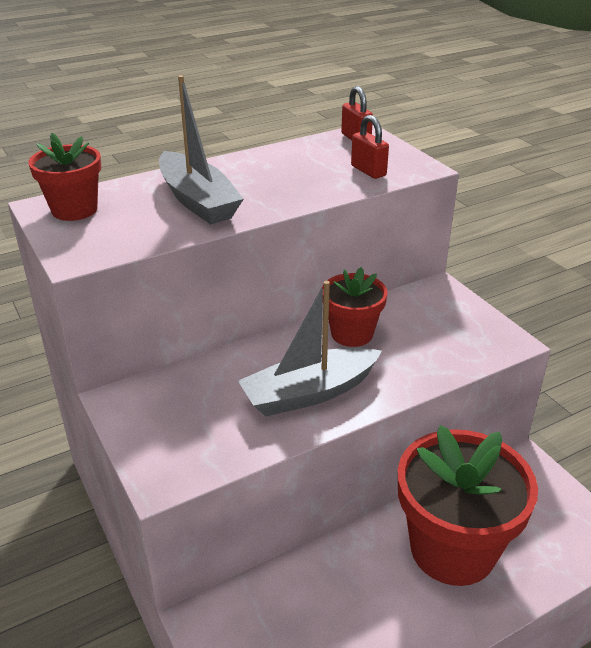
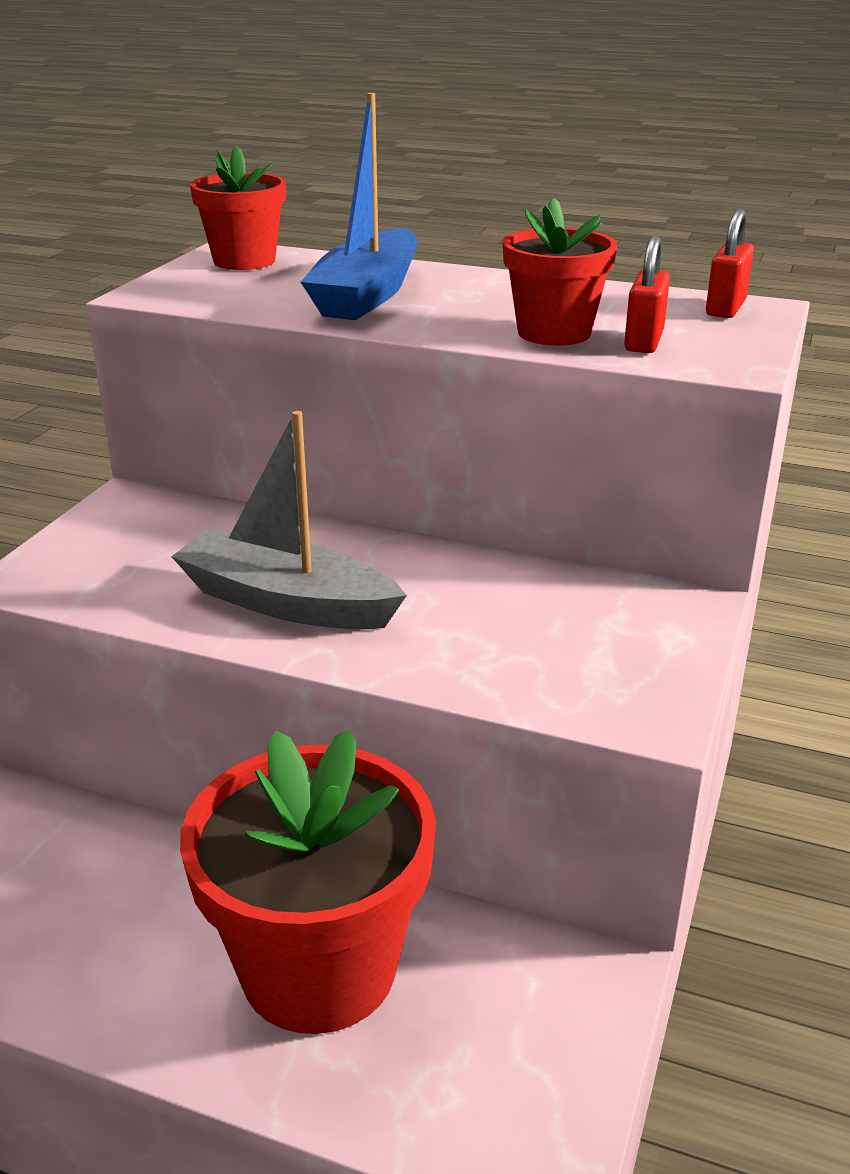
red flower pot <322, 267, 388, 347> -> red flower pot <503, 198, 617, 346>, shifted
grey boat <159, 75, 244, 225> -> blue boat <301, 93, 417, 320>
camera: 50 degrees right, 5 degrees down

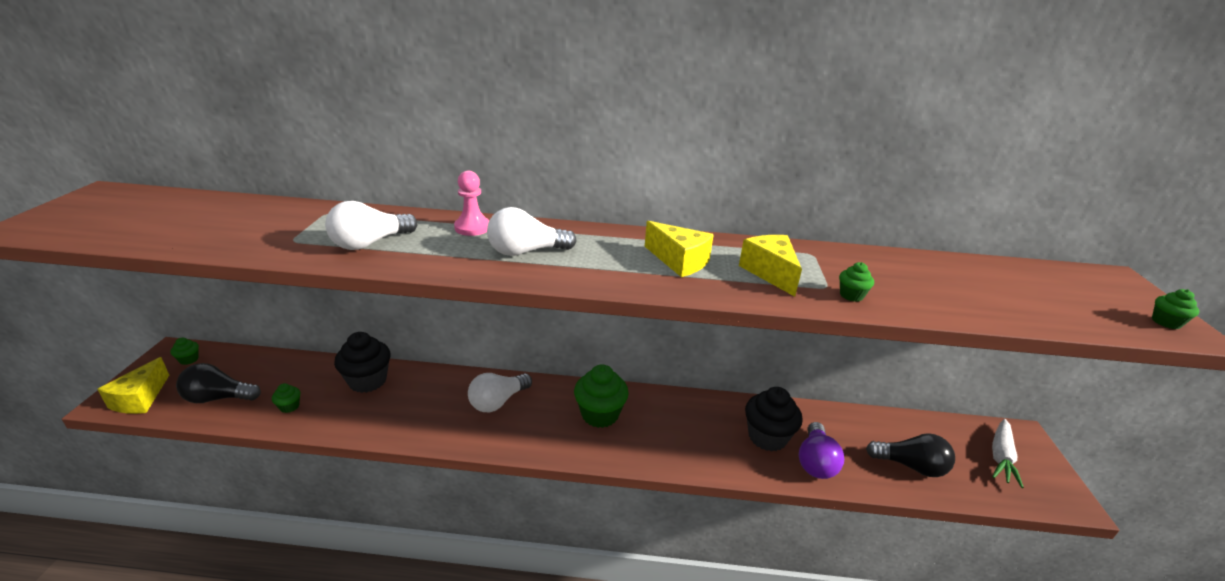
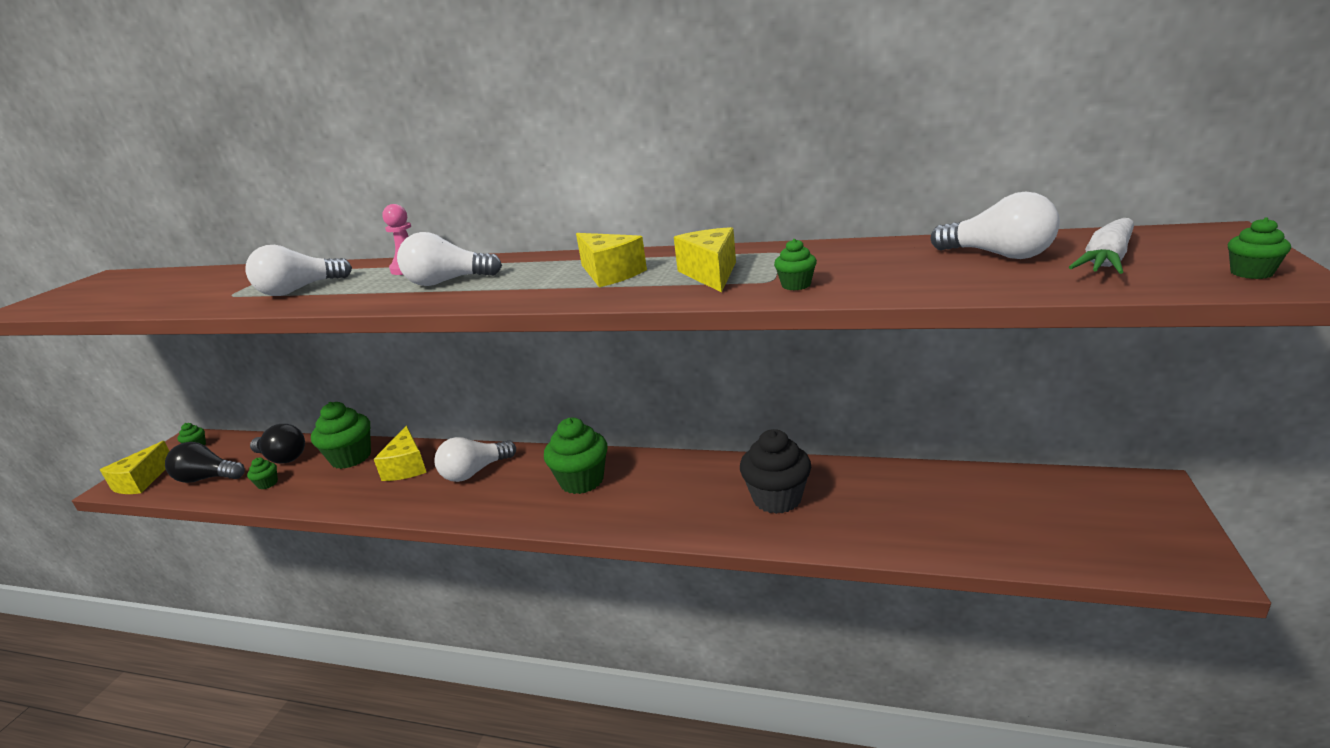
purple light bulb <799, 422, 844, 479> -> none
none -> yellow cheese <374, 426, 427, 481>
none -> white light bulb <931, 191, 1060, 259>
black light bulb <866, 433, 955, 477> -> black light bulb <250, 424, 305, 464>, shifted
white carrot <992, 419, 1024, 488> -> white carrot <1069, 218, 1134, 274>, shifted
black cupcake <334, 332, 390, 393> -> green cupcake <311, 402, 371, 469>
camera: 15 degrees right, 5 degrees down

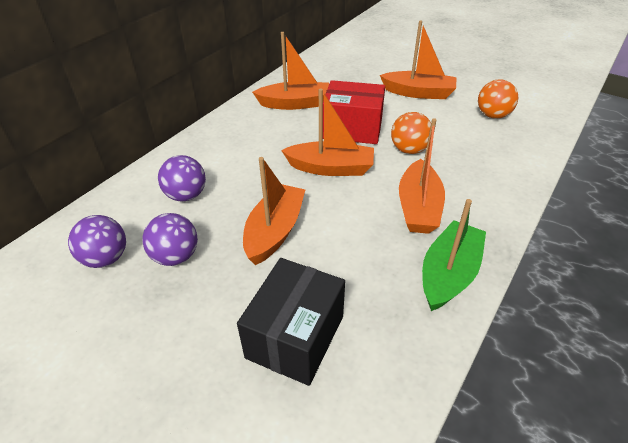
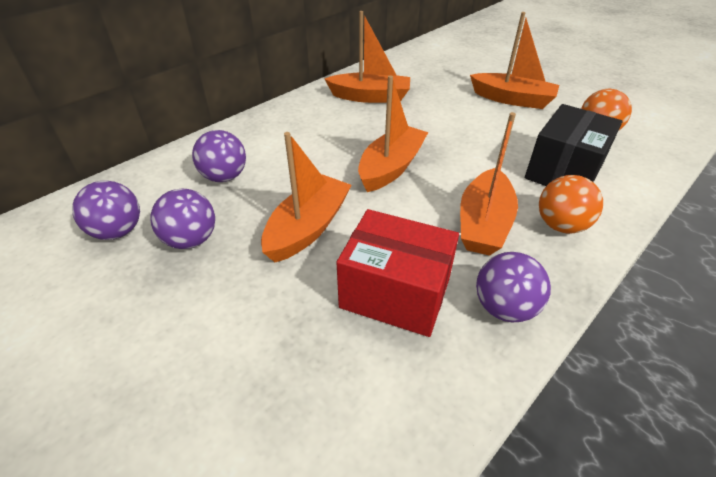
black box <237, 258, 345, 386> -> black box <525, 104, 623, 186>, shifted
red box <323, 80, 385, 144> -> red box <336, 209, 459, 337>, shifted
orange ball <391, 112, 431, 154> -> orange ball <539, 175, 603, 234>, shifted
green boat <422, 199, 486, 311> -> purple ball <476, 252, 551, 322>
orange boat <281, 89, 374, 176> -> orange boat <358, 75, 428, 192>, 75 degrees counterclockwise
camera: 10 degrees right, 0 degrees up

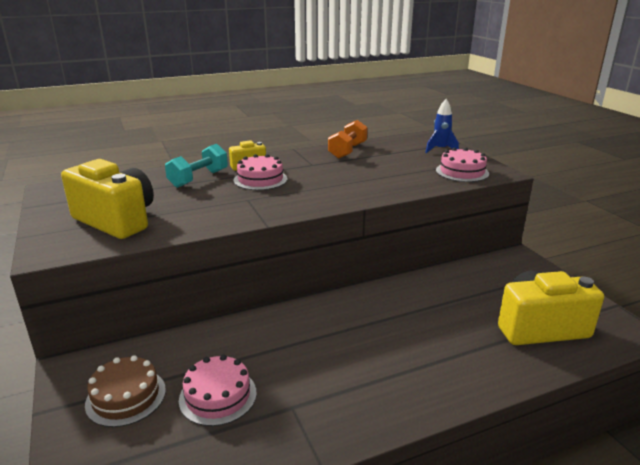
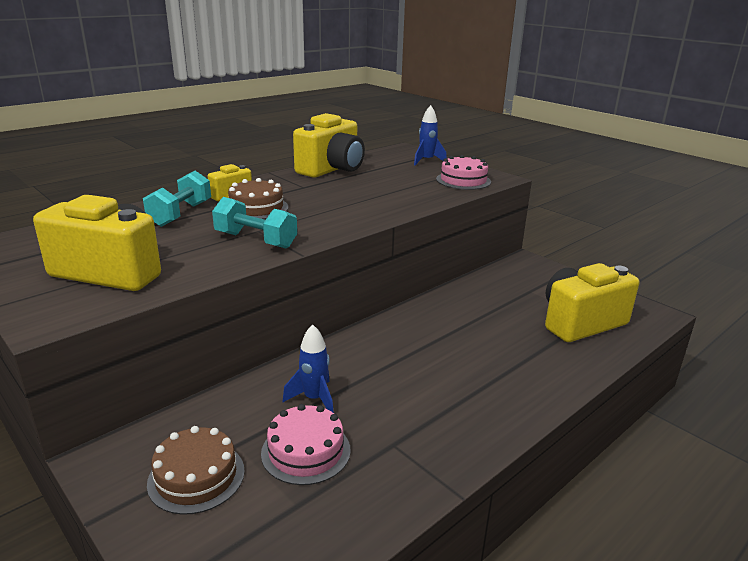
none -> turquoise dumbbell <212, 197, 297, 249>
none -> blue rocket <283, 324, 334, 413>
orange dumbbell <328, 120, 367, 159> -> yellow camera <293, 113, 365, 178>
pink cake <233, 154, 287, 190> -> brown cake <228, 178, 289, 219>
camera: 20 degrees left, 0 degrees up

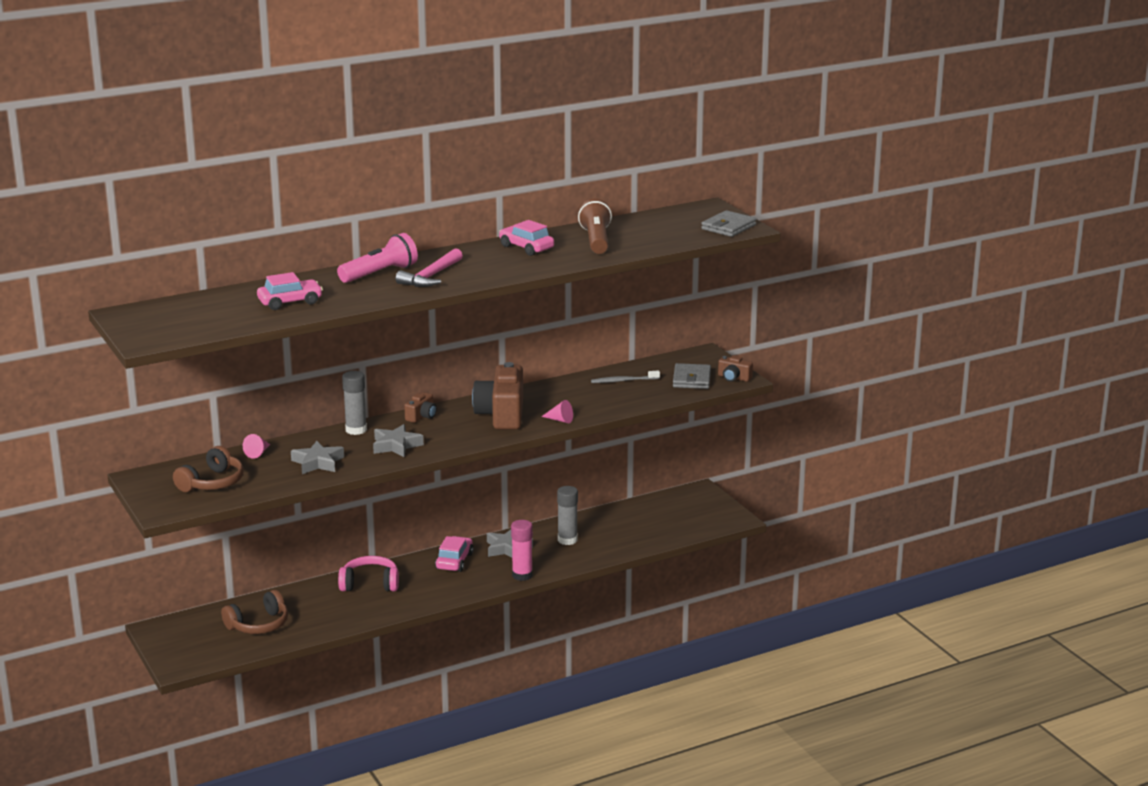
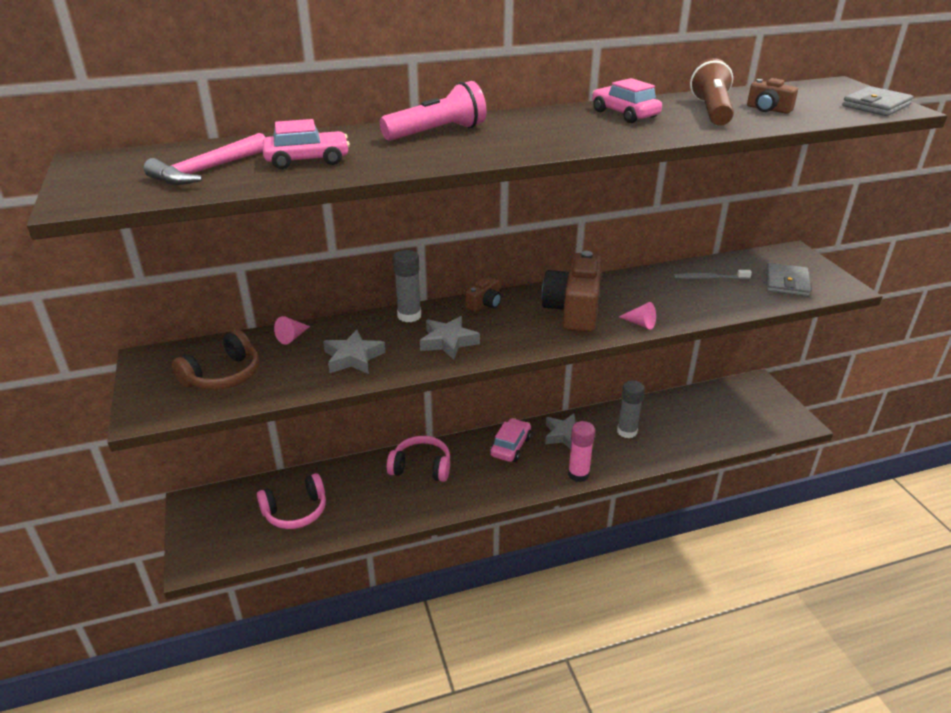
pink hammer <395, 248, 463, 287> -> pink hammer <144, 133, 266, 185>, shifted
brown camera <718, 355, 753, 382> -> brown camera <747, 78, 798, 114>, shifted
brown headphones <221, 590, 288, 634> -> pink headphones <257, 473, 326, 529>
camera: 10 degrees right, 10 degrees up

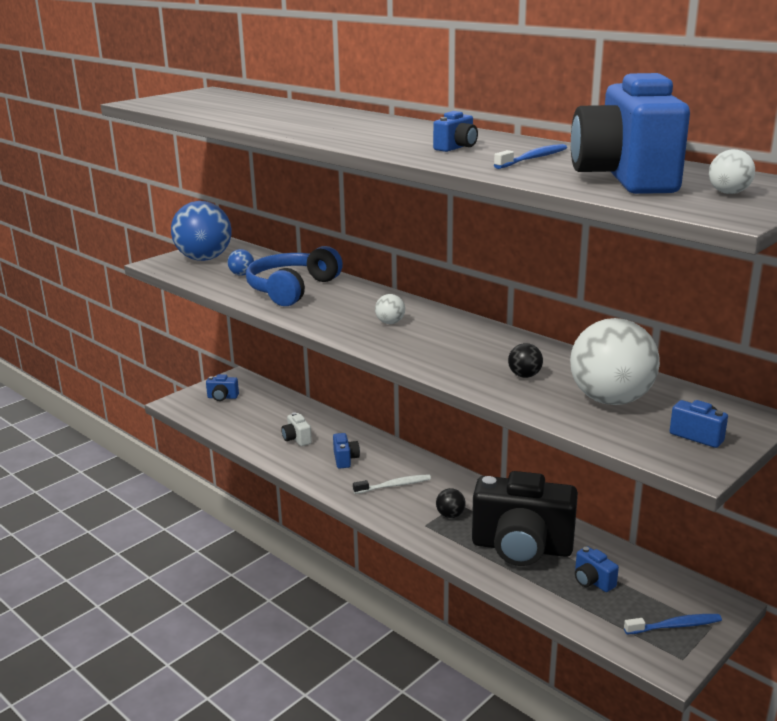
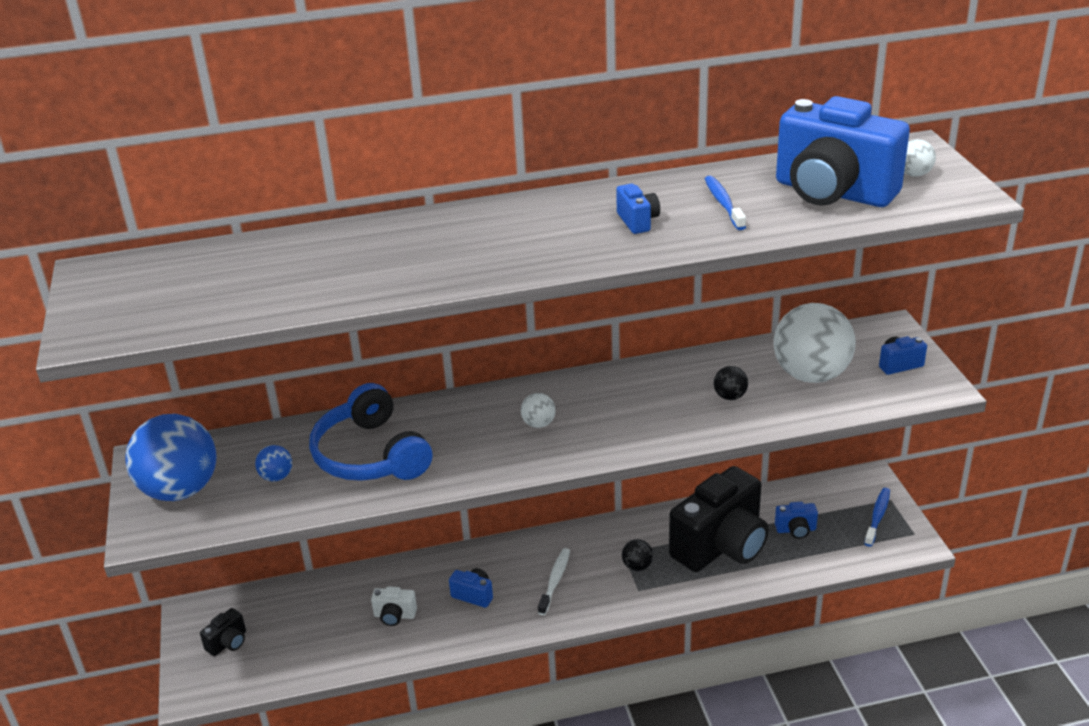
blue camera <206, 374, 239, 401> -> black camera <200, 608, 246, 656>
camera: 55 degrees left, 10 degrees up

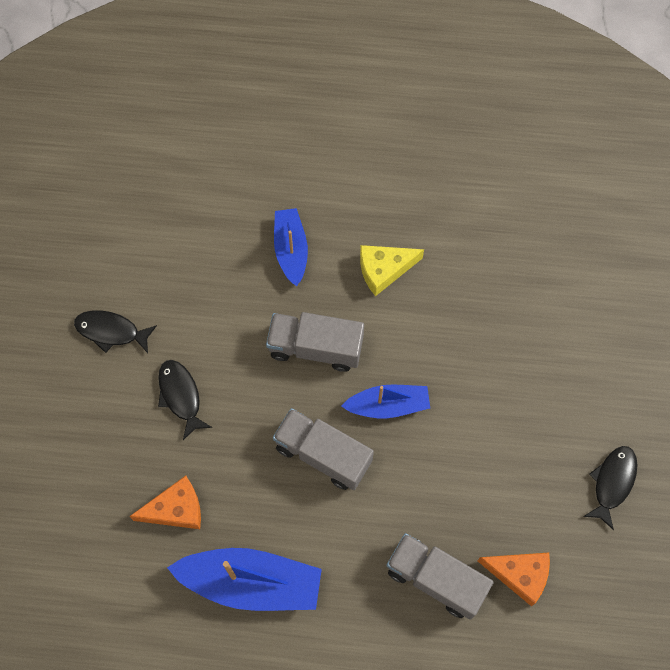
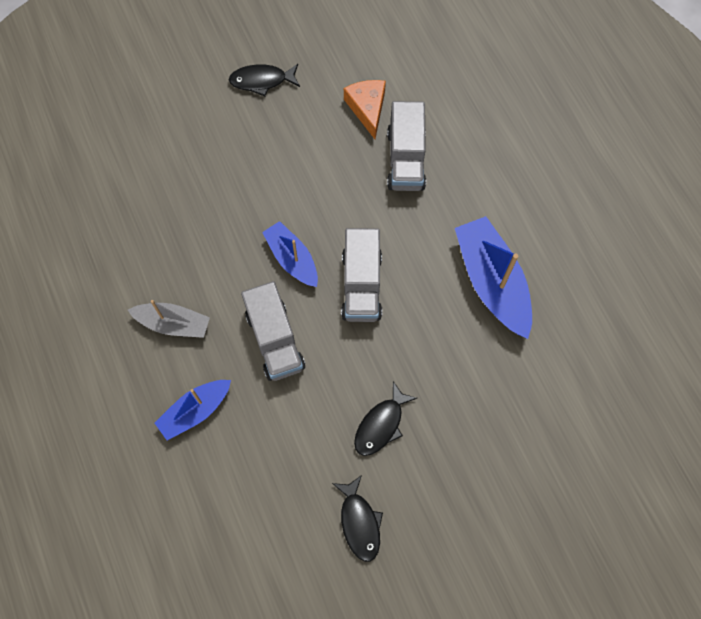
orange cheese <129, 476, 201, 529> -> none
yellow cheese <360, 245, 424, 296> -> grey boat <128, 300, 210, 338>
camera: 120 degrees left, 0 degrees up

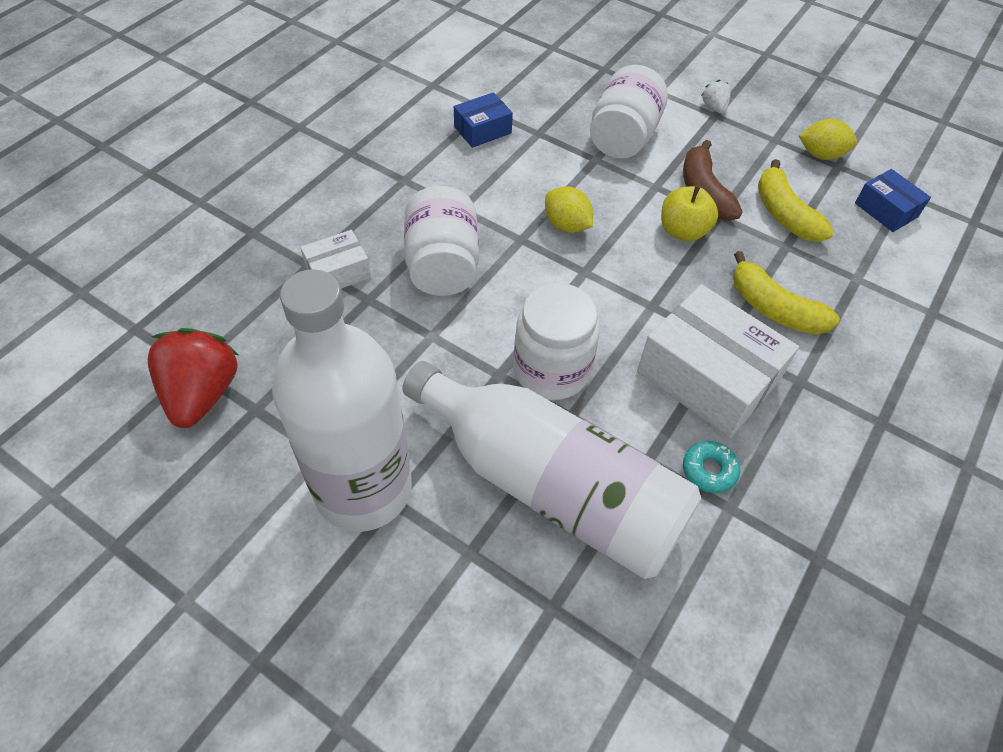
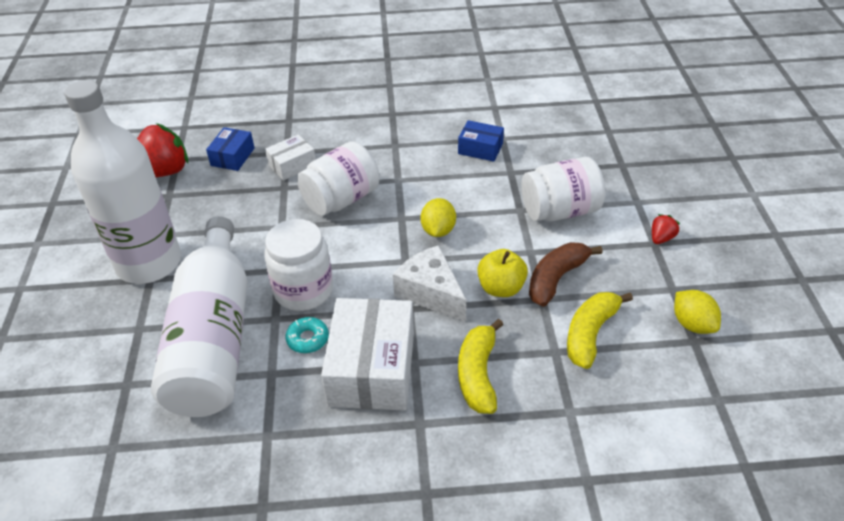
none -> white cheese <393, 245, 466, 322>
turquoise donut <683, 441, 740, 493> -> turquoise donut <286, 317, 329, 353>, shifted
blue box <855, 169, 931, 232> -> blue box <206, 127, 255, 171>, shifted
white strawberry <701, 80, 731, 114> -> red strawberry <652, 214, 680, 244>
white box <300, 230, 371, 289> -> white box <265, 134, 316, 181>, 60 degrees counterclockwise
camera: 55 degrees right, 10 degrees down

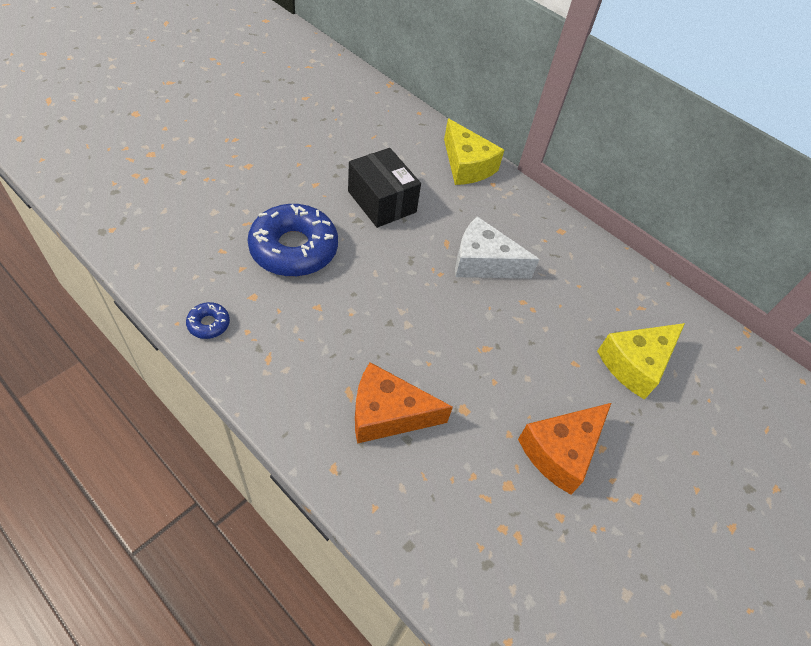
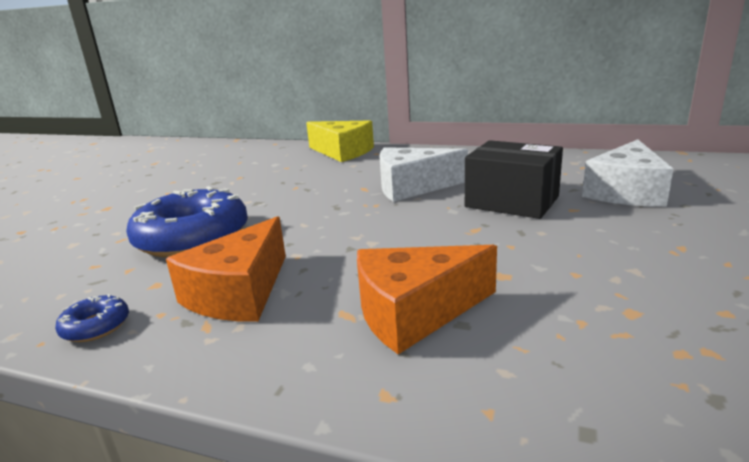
black box <348, 148, 421, 228> -> black box <465, 140, 563, 219>, shifted
orange cheese <518, 403, 611, 495> -> orange cheese <166, 216, 286, 322>, shifted
yellow cheese <597, 323, 685, 400> -> white cheese <582, 139, 673, 207>
camera: 15 degrees left, 30 degrees down

